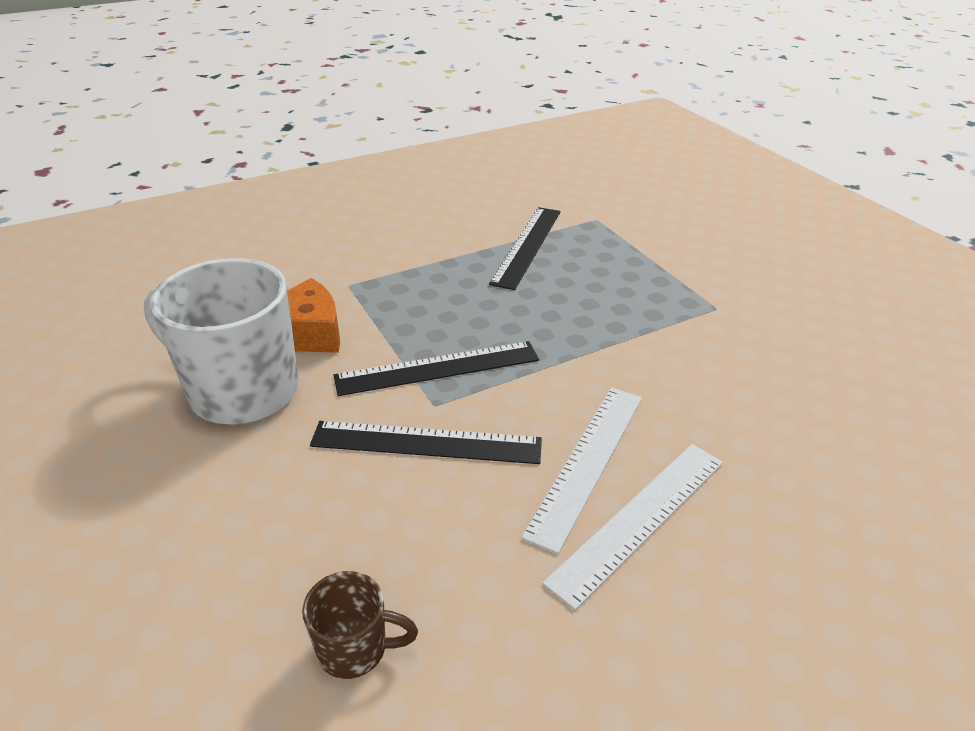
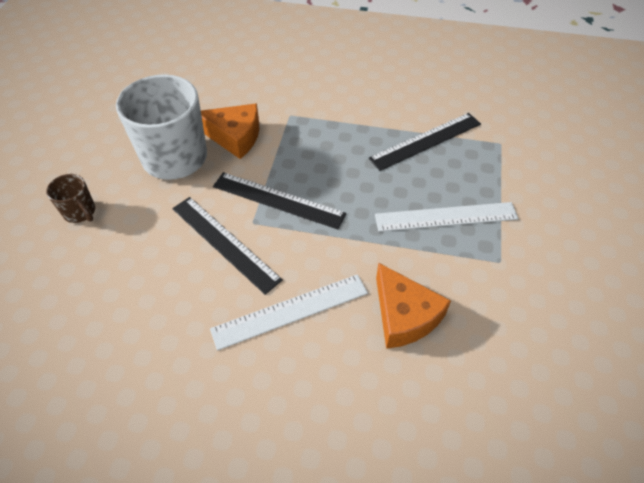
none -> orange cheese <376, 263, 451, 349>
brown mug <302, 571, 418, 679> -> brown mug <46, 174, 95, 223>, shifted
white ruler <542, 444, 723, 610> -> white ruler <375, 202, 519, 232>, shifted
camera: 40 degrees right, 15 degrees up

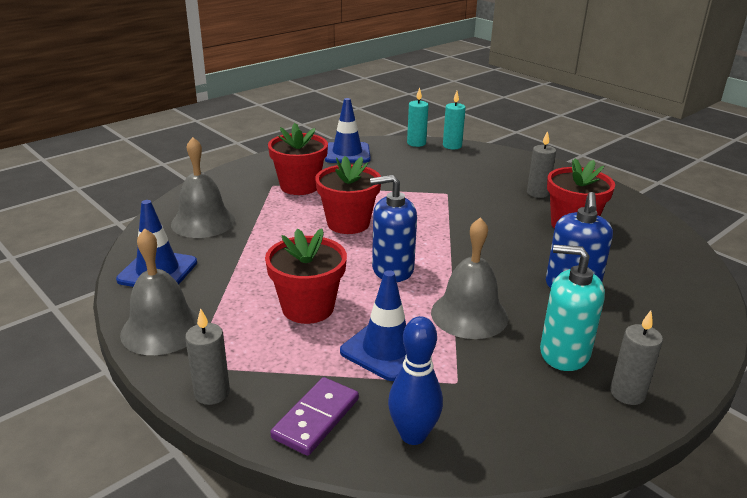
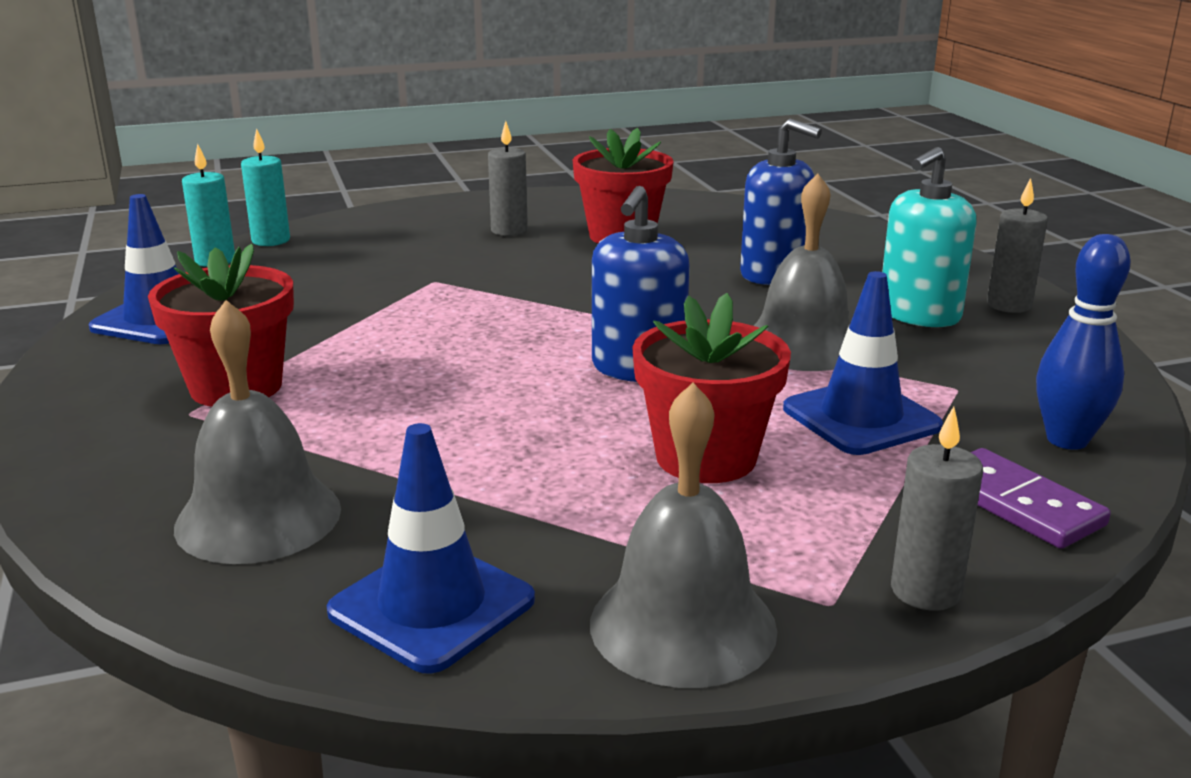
red flower pot <315, 156, 381, 234> -> none
camera: 65 degrees left, 5 degrees down

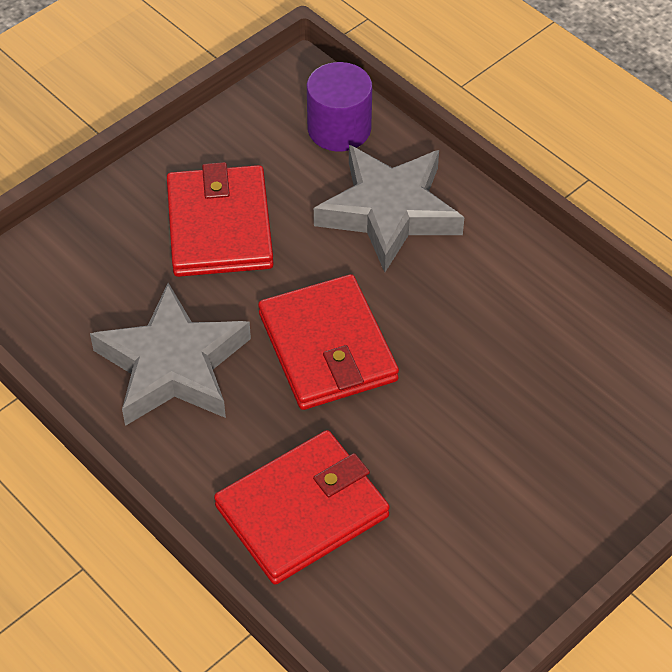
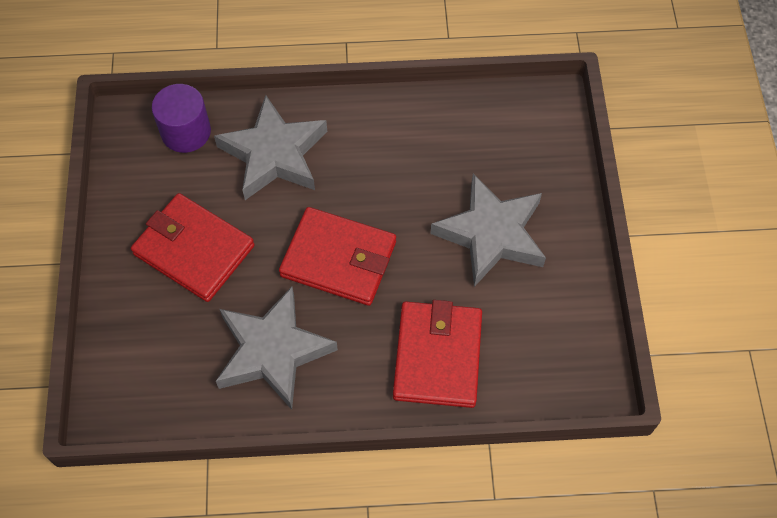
none -> grey star <430, 174, 546, 287>
camera: 50 degrees left, 10 degrees up

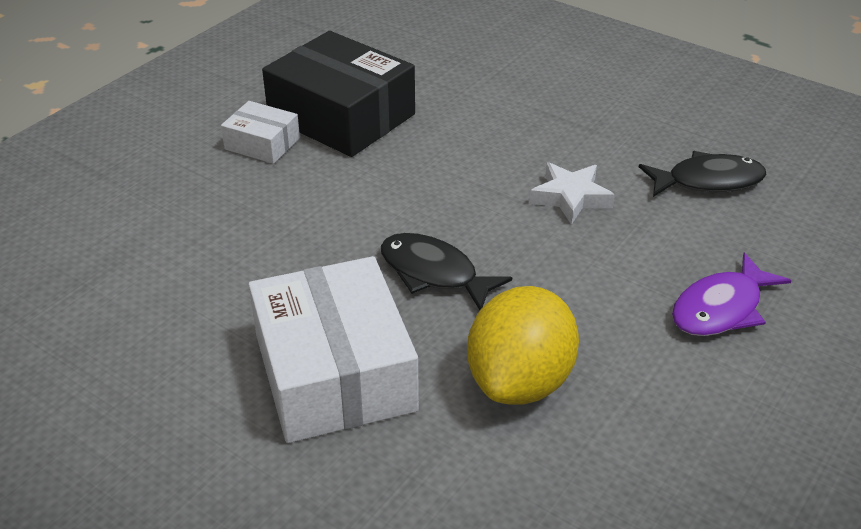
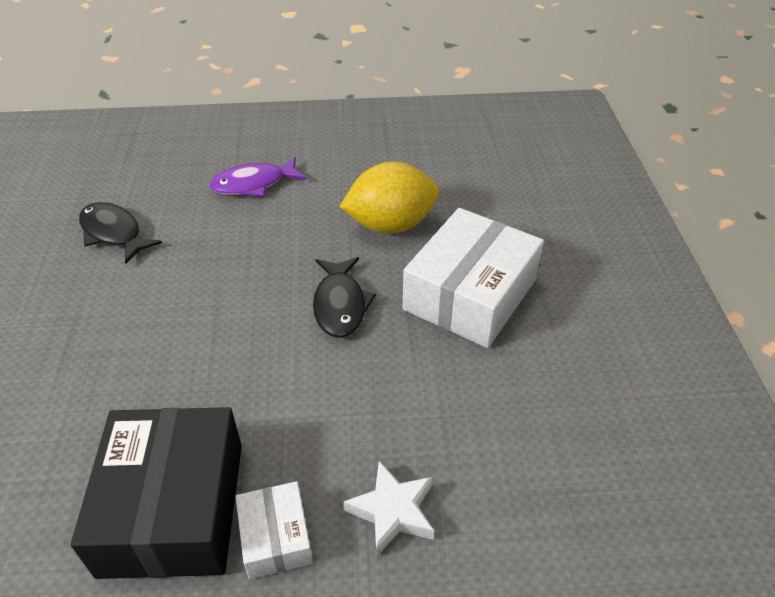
white star <529, 162, 615, 225> -> white star <343, 461, 434, 556>, shifted
purple fish <672, 253, 792, 336> -> purple fish <210, 157, 307, 197>, 150 degrees clockwise
camera: 130 degrees left, 5 degrees up

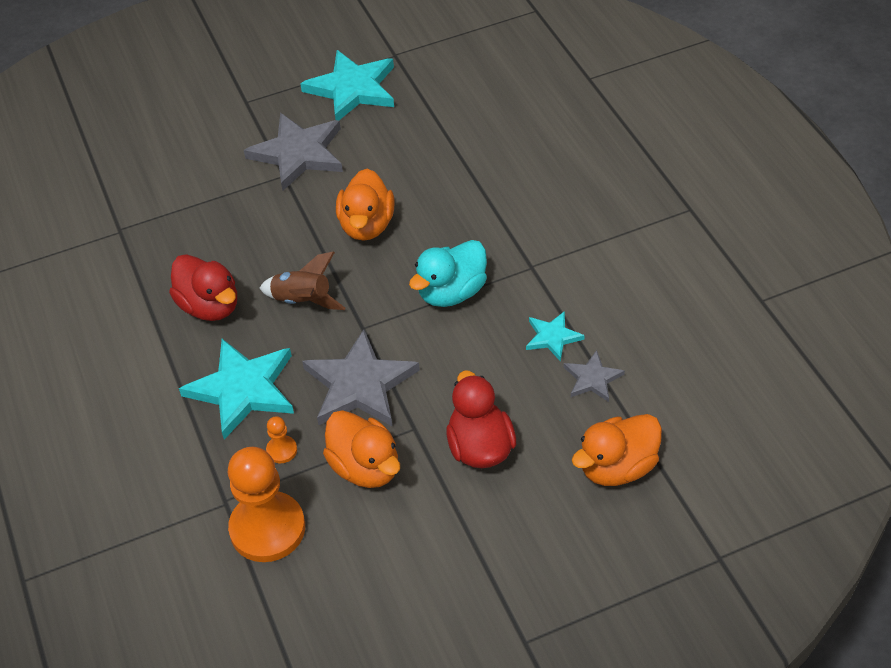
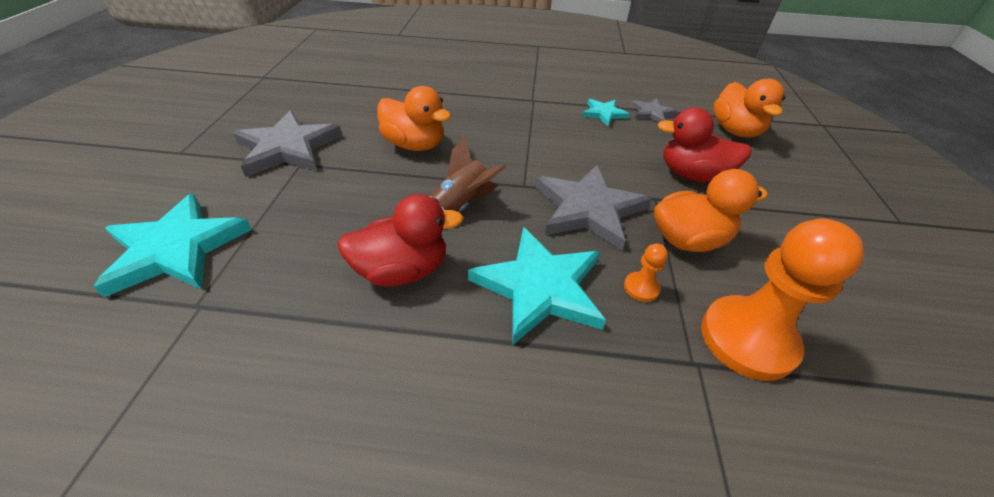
turquoise duck <409, 240, 487, 307> -> none
turquoise star <300, 50, 394, 120> -> turquoise star <93, 194, 252, 297>, shifted
camera: 65 degrees left, 5 degrees down

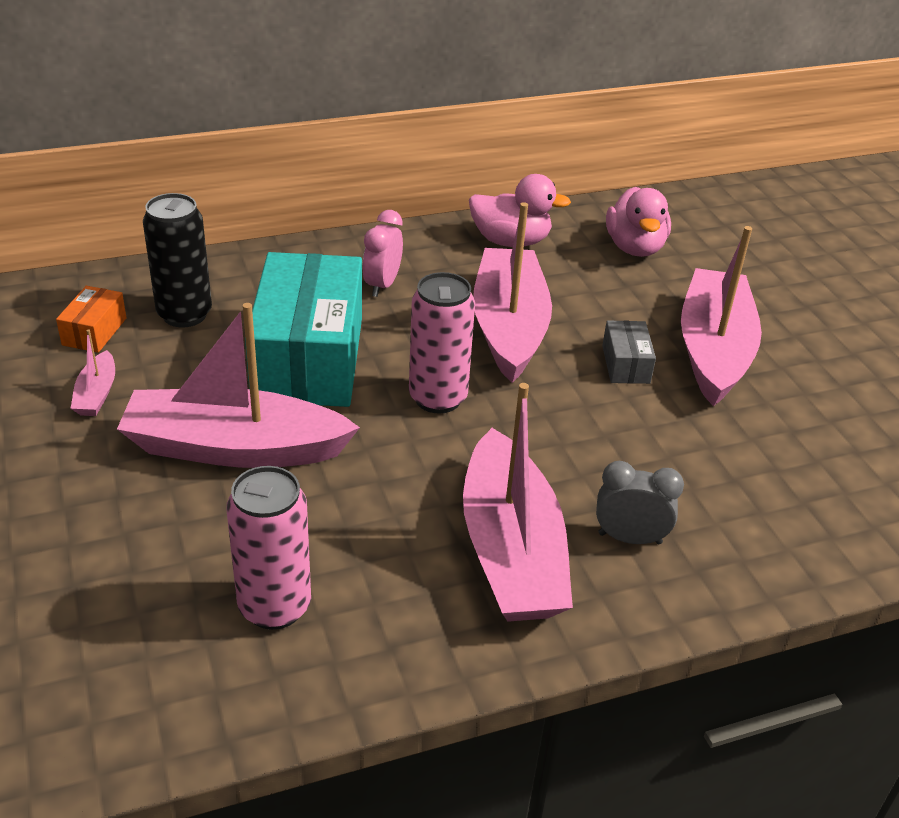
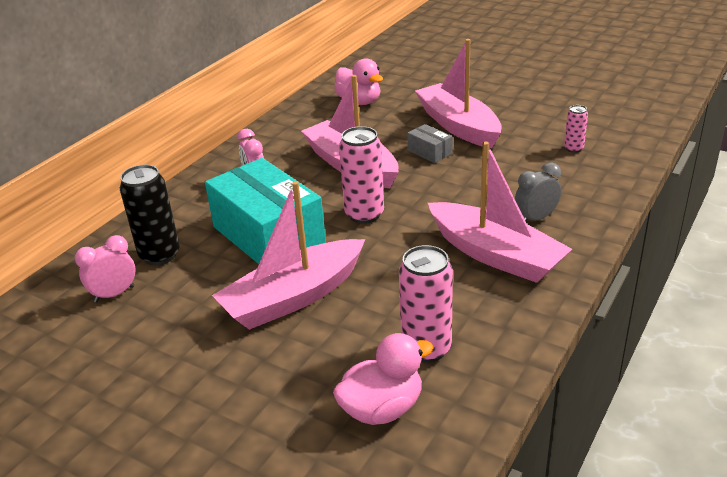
pink boat <70, 329, 115, 416> -> none
none -> pink can <564, 105, 588, 153>
pink duck <469, 174, 571, 247> -> pink duck <333, 333, 434, 425>, shifted
orange box <56, 286, 127, 353> -> pink clock <75, 235, 135, 303>
camera: 35 degrees left, 5 degrees down

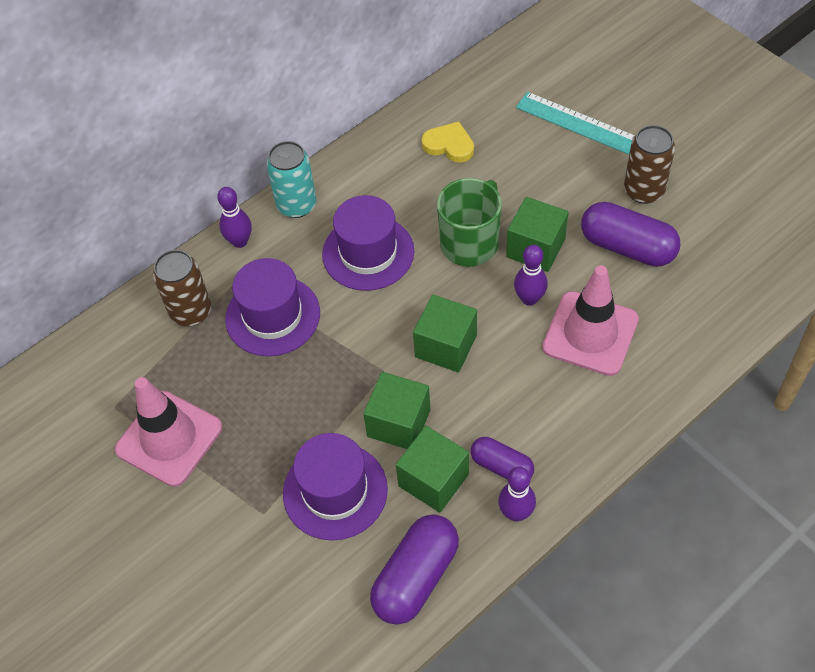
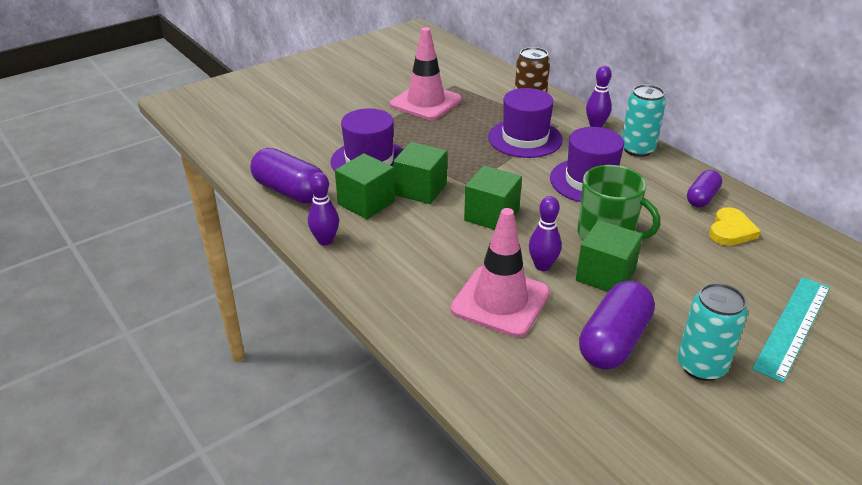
purple capsule <471, 437, 534, 479> -> purple capsule <687, 170, 722, 207>, shifted
brown can <624, 125, 675, 204> -> turquoise can <677, 283, 748, 381>
camera: 90 degrees right, 20 degrees down

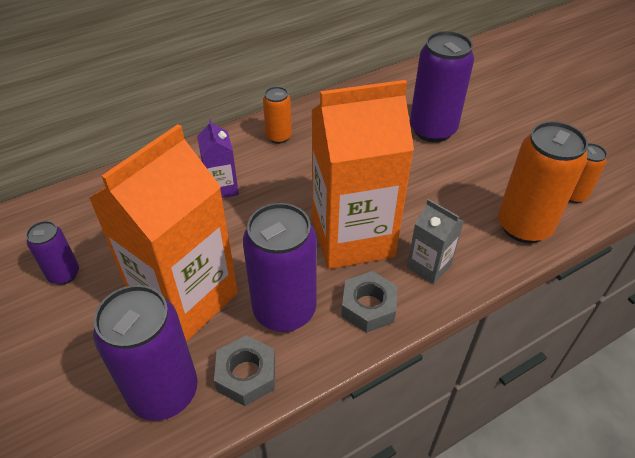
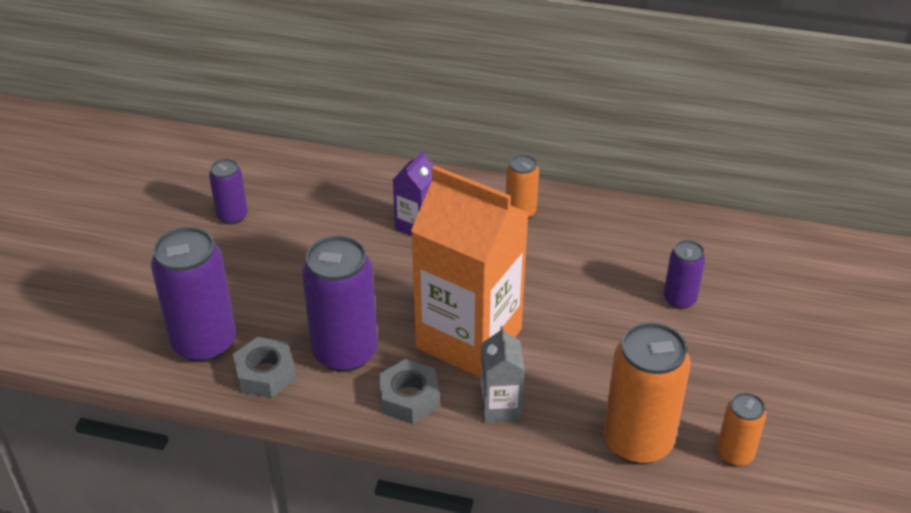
orange carton <89, 124, 238, 342> -> none
purple can <410, 31, 474, 142> -> purple can <664, 240, 705, 309>, x0.53
camera: 45 degrees right, 5 degrees down

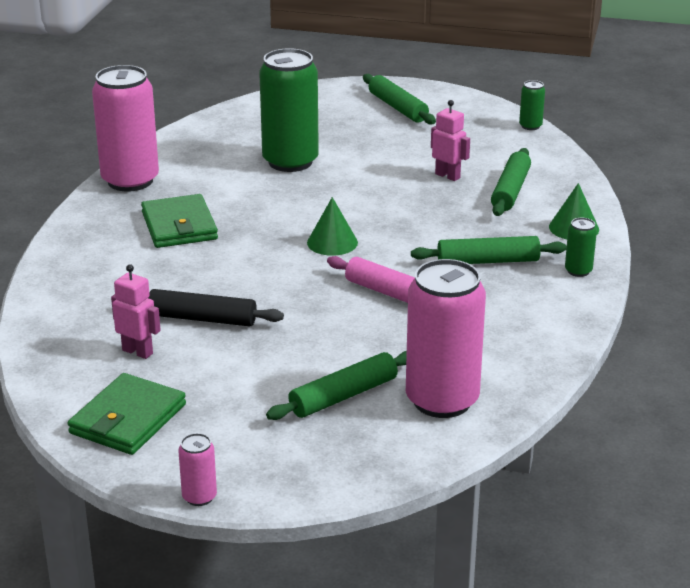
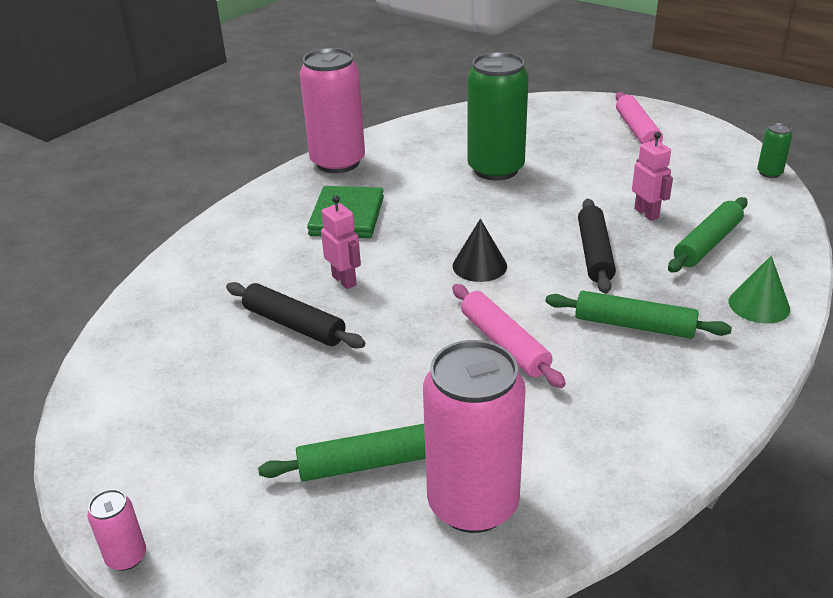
green wallet <68, 373, 186, 455> -> none
green can <565, 218, 597, 277> -> none
none -> black rolling pin <578, 199, 616, 294>
pink robot <111, 264, 161, 359> -> pink robot <321, 196, 361, 289>, shifted
green cone <307, 197, 358, 256> -> black cone <453, 219, 507, 282>
green rolling pin <363, 74, 436, 124> -> pink rolling pin <616, 92, 663, 144>
camera: 25 degrees right, 5 degrees up

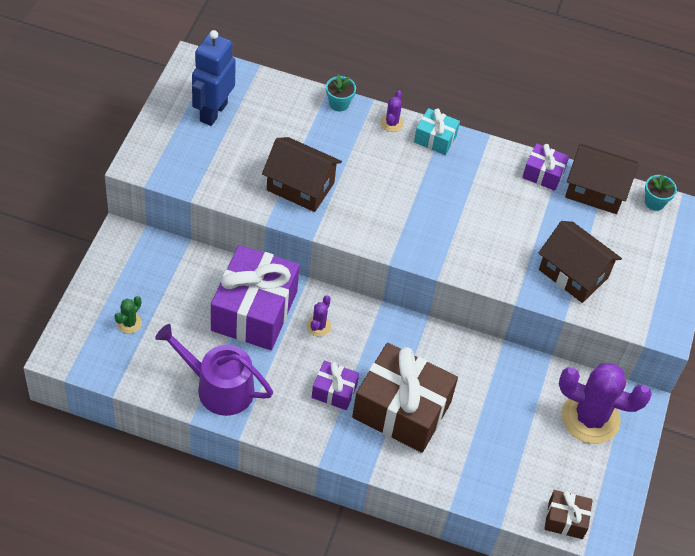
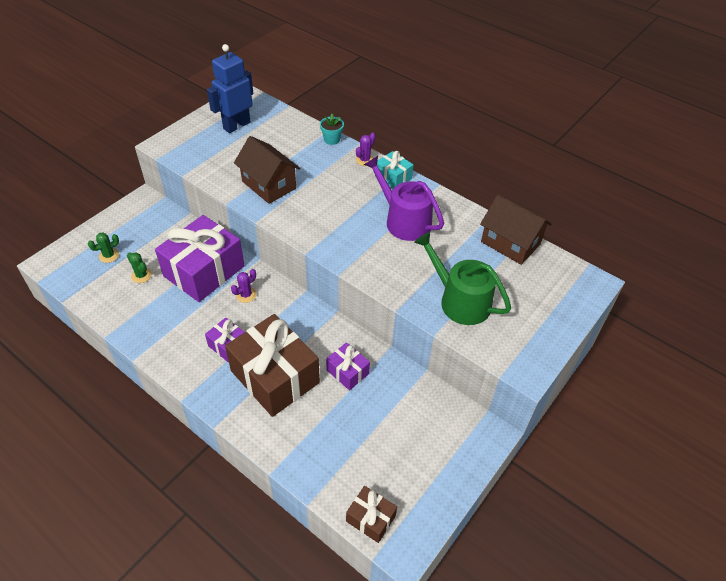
purple cactus <559, 363, 652, 444> -> none
turquoise flower pot <645, 174, 677, 211> -> none
none -> green cactus <127, 252, 152, 283>
purple watering can <155, 324, 273, 416> -> purple watering can <364, 156, 444, 241>, shifted
purple gift <522, 143, 569, 191> -> purple gift <326, 342, 370, 390>, shifted
brown house <539, 221, 622, 303> -> green watering can <414, 232, 511, 325>
camera: 25 degrees right, 5 degrees down

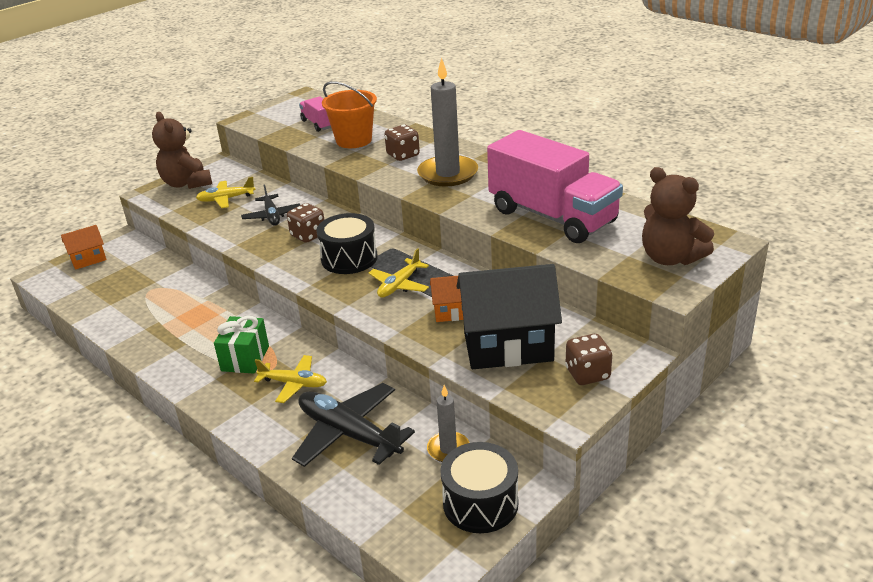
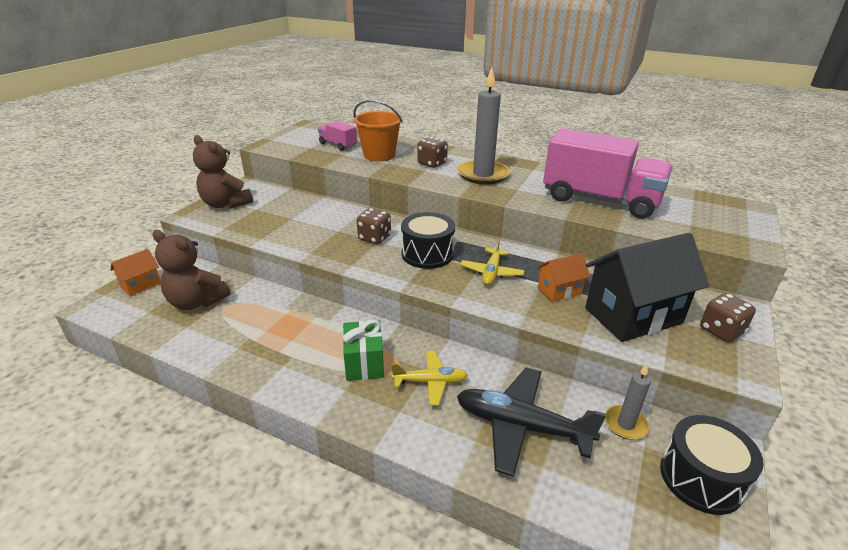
yellow plane <196, 177, 256, 208> -> none
black plane <241, 184, 300, 226> -> none
brown teddy bear <642, 167, 714, 265> -> brown teddy bear <152, 230, 231, 310>, shifted
camera: 20 degrees left, 0 degrees up

